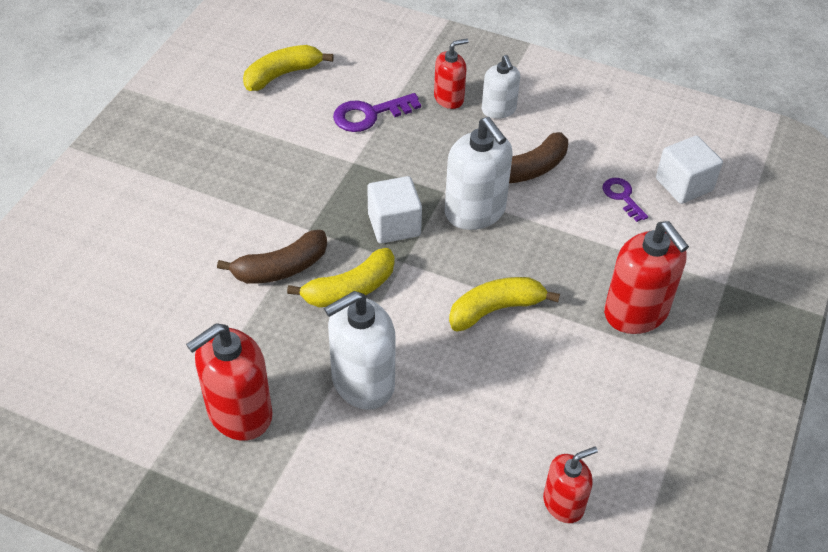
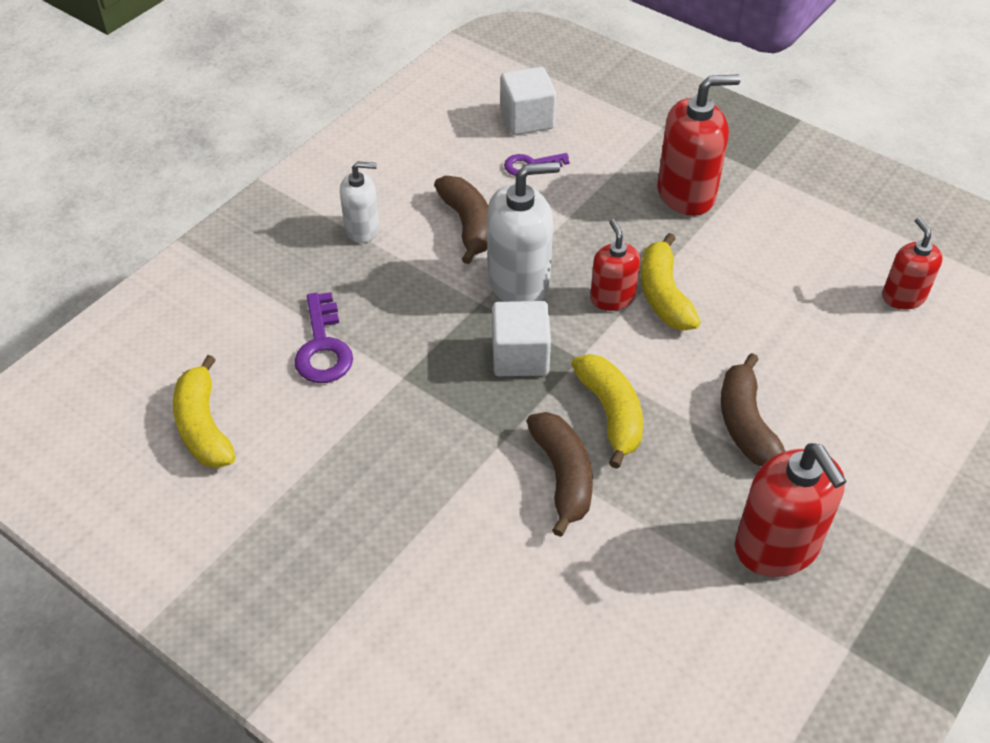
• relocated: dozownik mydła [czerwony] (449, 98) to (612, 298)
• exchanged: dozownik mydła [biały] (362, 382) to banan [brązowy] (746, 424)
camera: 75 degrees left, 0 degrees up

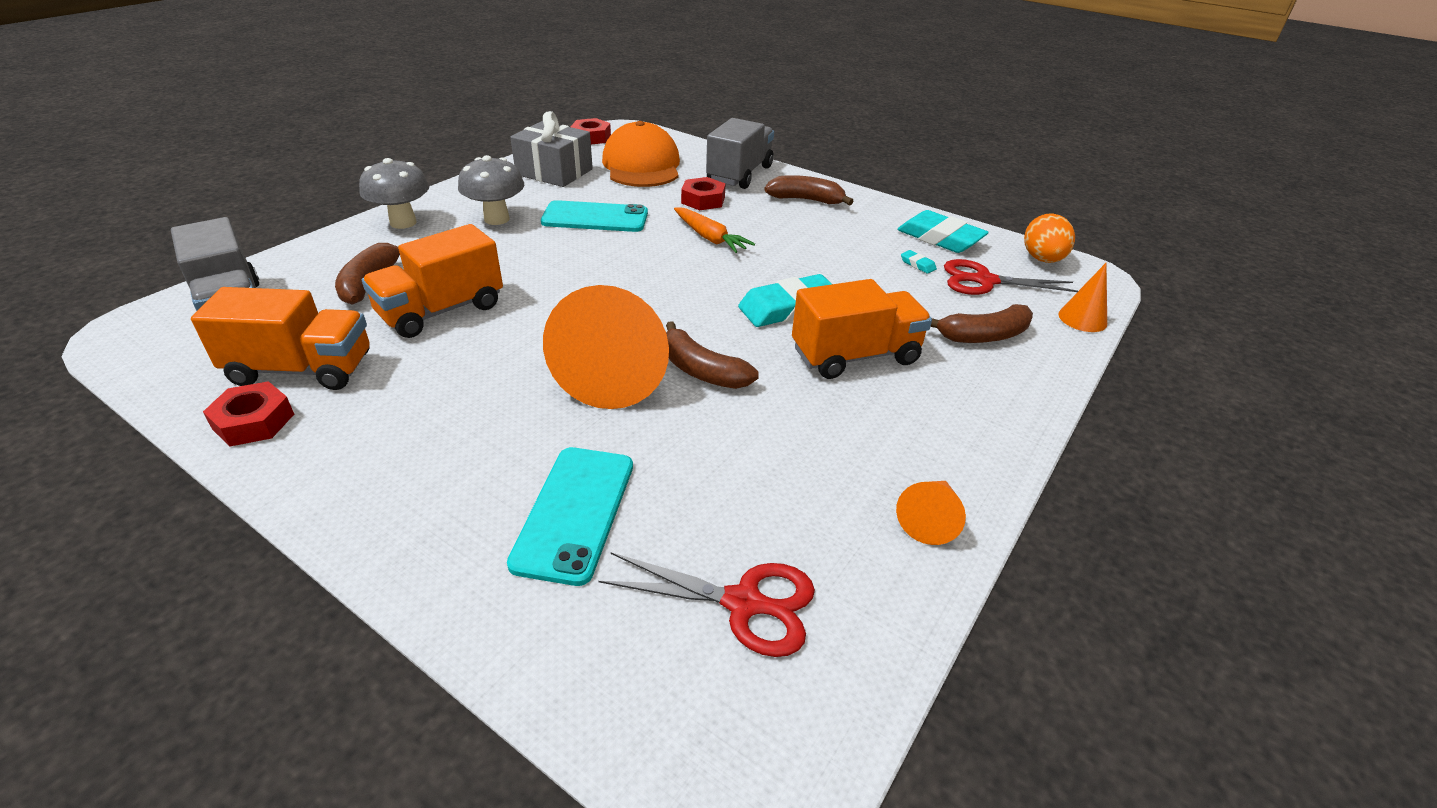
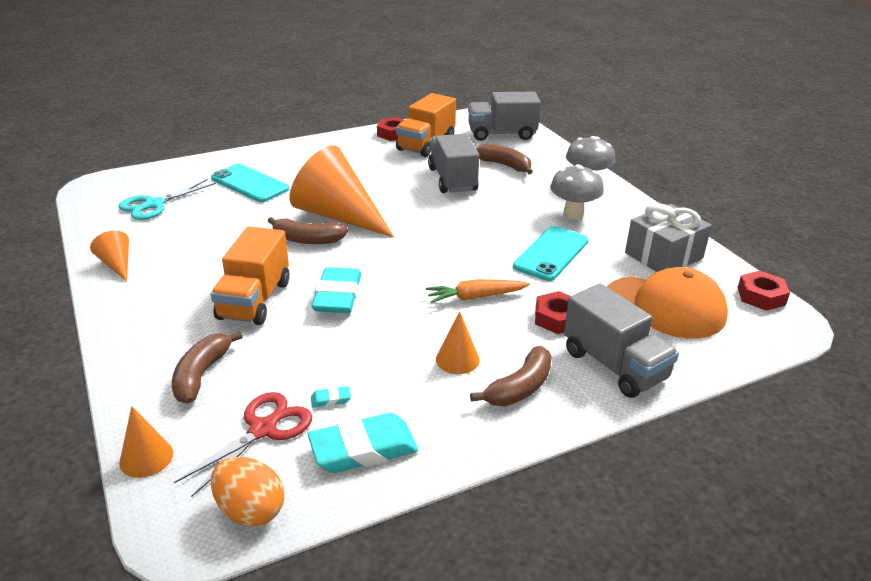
• colour: ciężarówka [pomarańczowy] (441, 311) to ciężarówka [szary] (452, 180)
• spun: banan [brązowy] (701, 370) = (307, 240) 150 degrees counterclockwise
• colour: nożyczki [czerwony] (744, 603) to nożyczki [turkusowy] (154, 205)
• appeared: stożek [pomarańczowy] (457, 359)
camera: 120 degrees right, 5 degrees down

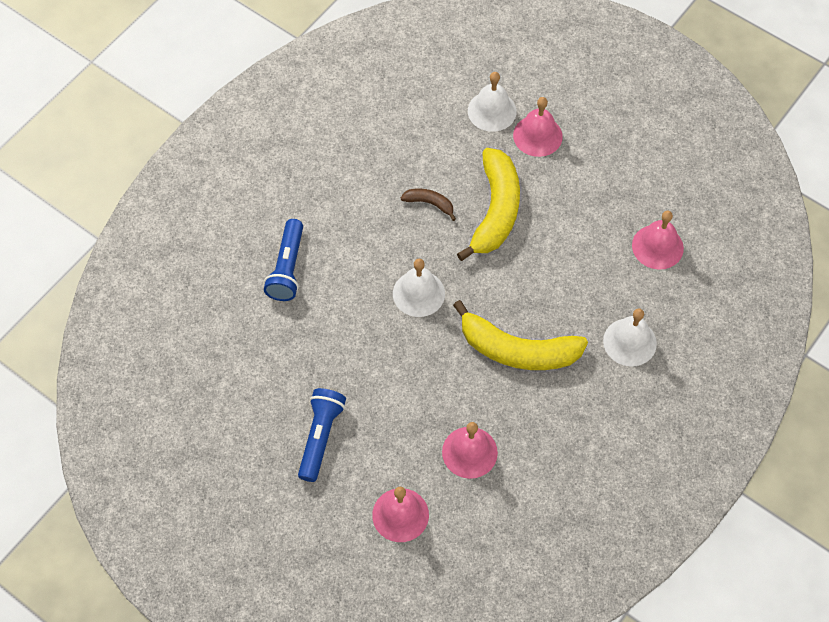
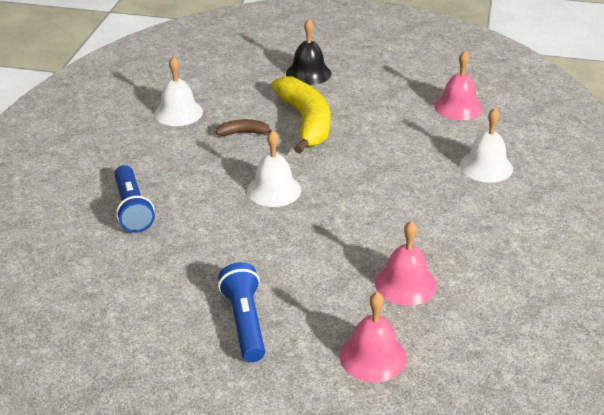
• relocated: dzwonek [biały] (492, 111) to (178, 113)
• colour: dzwonek [różowy] (537, 135) to dzwonek [czarny] (308, 73)
• missing: banan [żółty] (517, 350)
camera: 25 degrees left, 25 degrees down

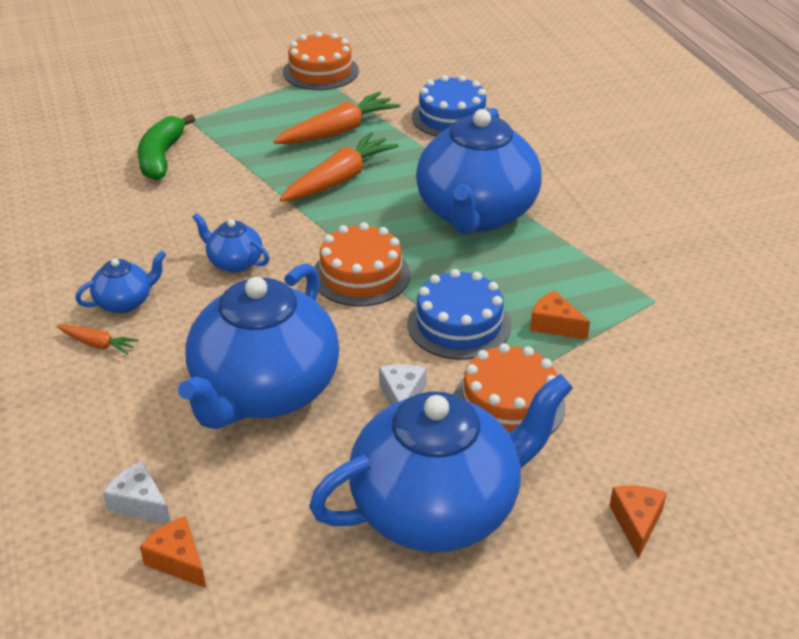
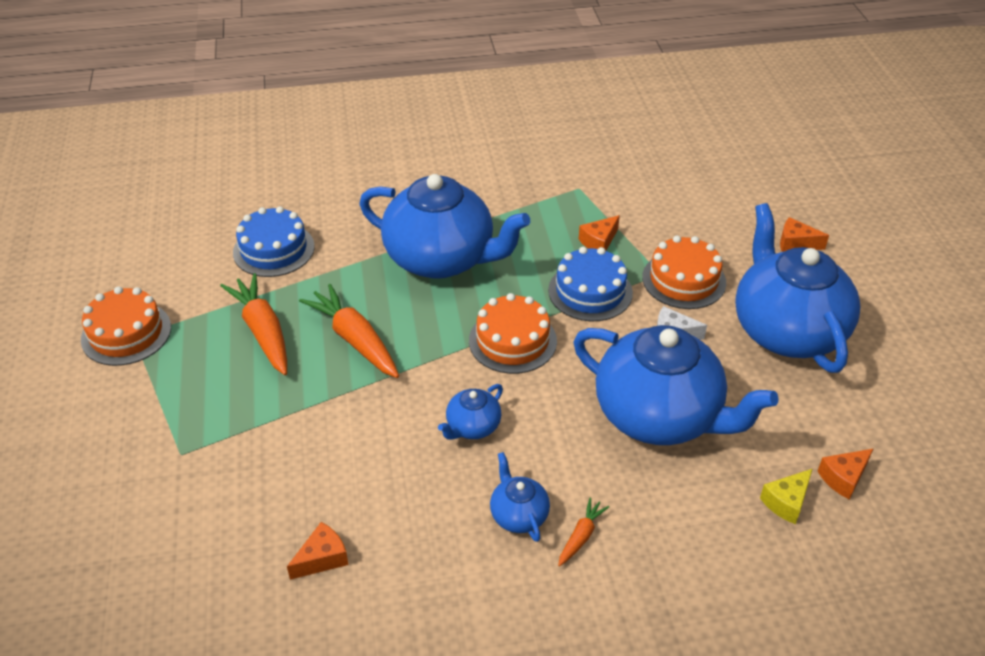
• missing: banan [zielony] (162, 157)
• colour: ser [biały] (140, 503) to ser [żółty] (786, 502)
• appeared: ser [pomarańczowy] (322, 558)
camera: 80 degrees left, 5 degrees up

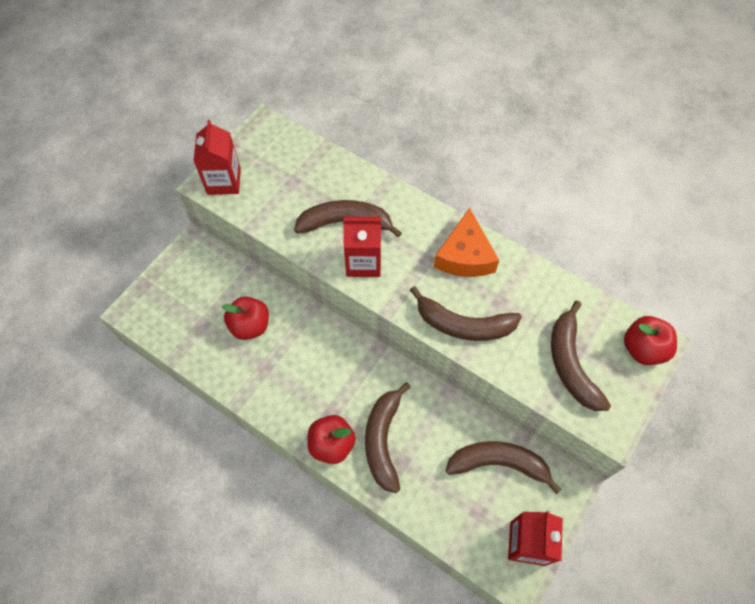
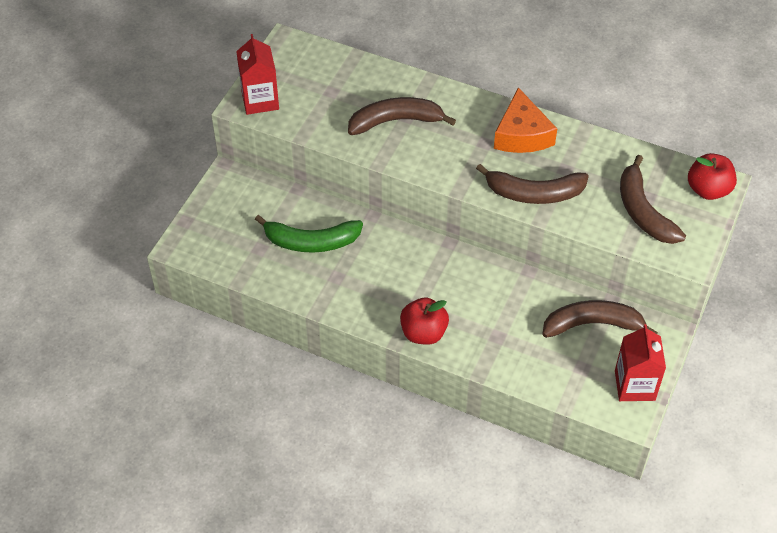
• missing: karton mleka [czerwony] (363, 262)
• exchanged: jabłko [czerwony] (250, 326) to banan [zielony] (311, 242)
• missing: banan [brązowy] (383, 440)
camera: 10 degrees left, 10 degrees down

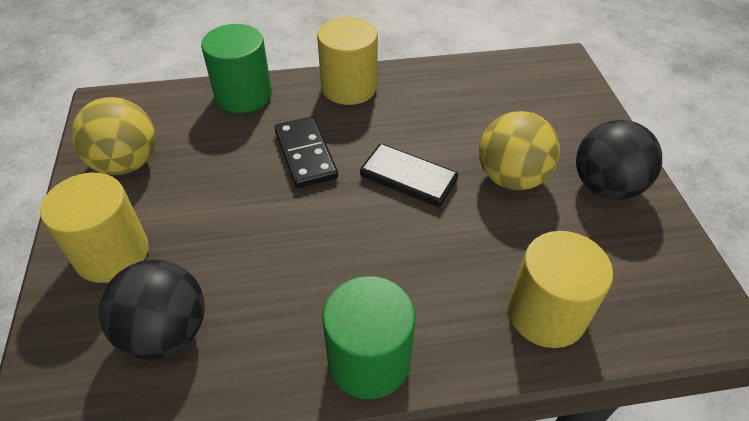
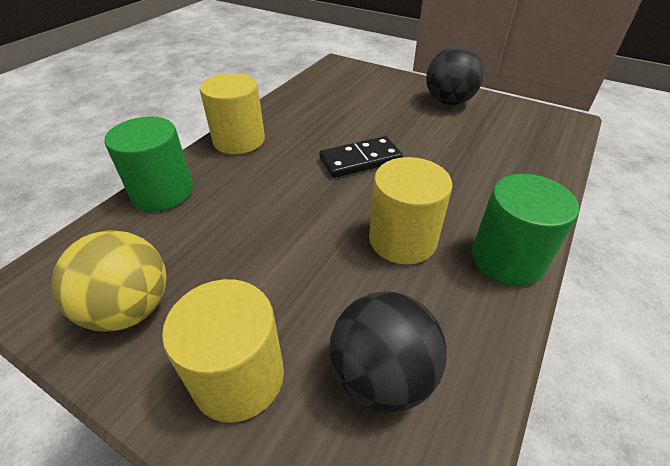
• missing: piłka [żółty] (511, 177)
• missing: kostka domina [czarny] (306, 154)
• relocated: walec [żółty] (546, 314) to (402, 239)
camera: 50 degrees left, 5 degrees down

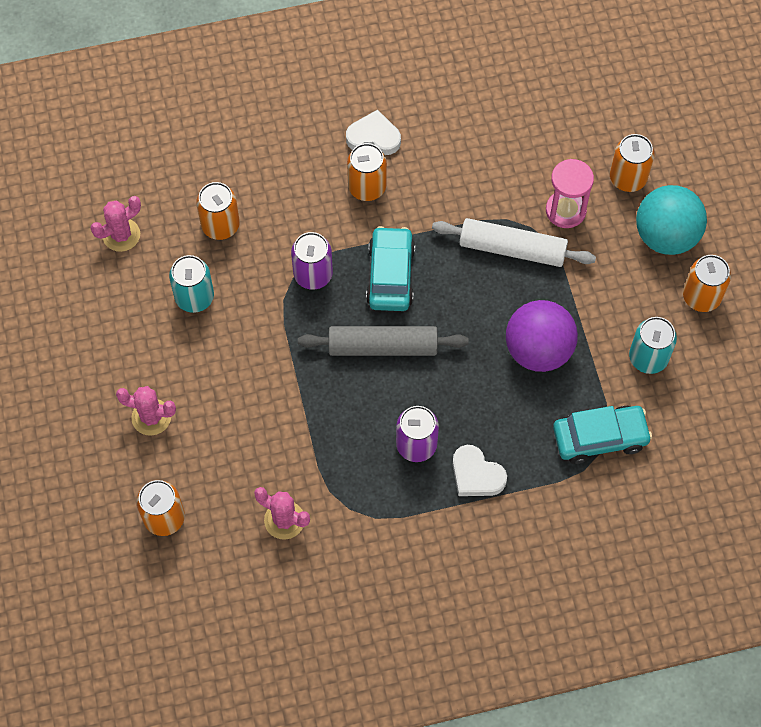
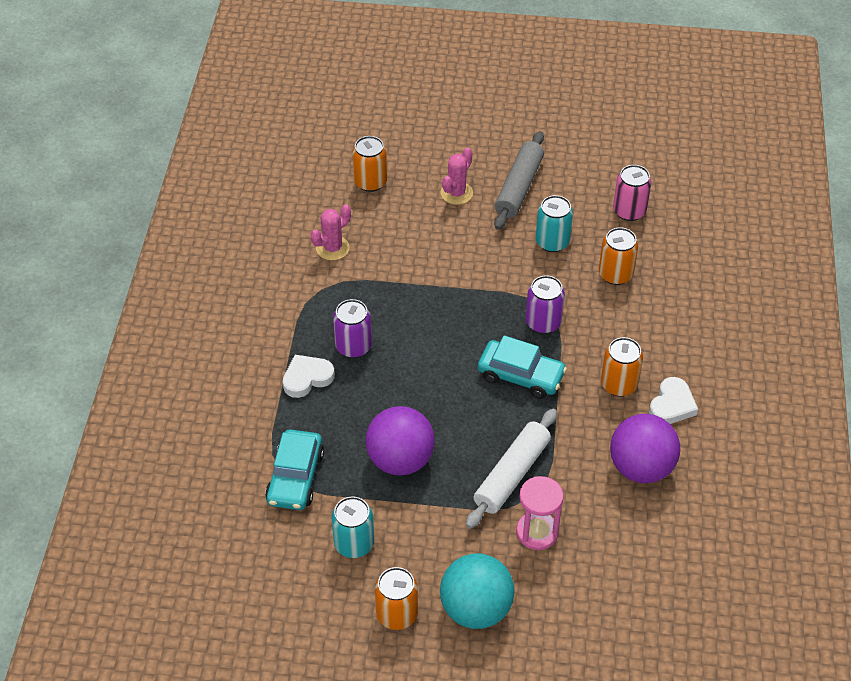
• missing: puszka [pomarańczowy] (628, 178)
• exchanged: kaktus [różowy] (121, 235) to puszka [różowy] (629, 211)
• relocated: wałek do ciasta [szary] (383, 346) to (519, 187)
• appeared: piłka [fioletowy] (641, 467)
camera: 110 degrees right, 15 degrees down

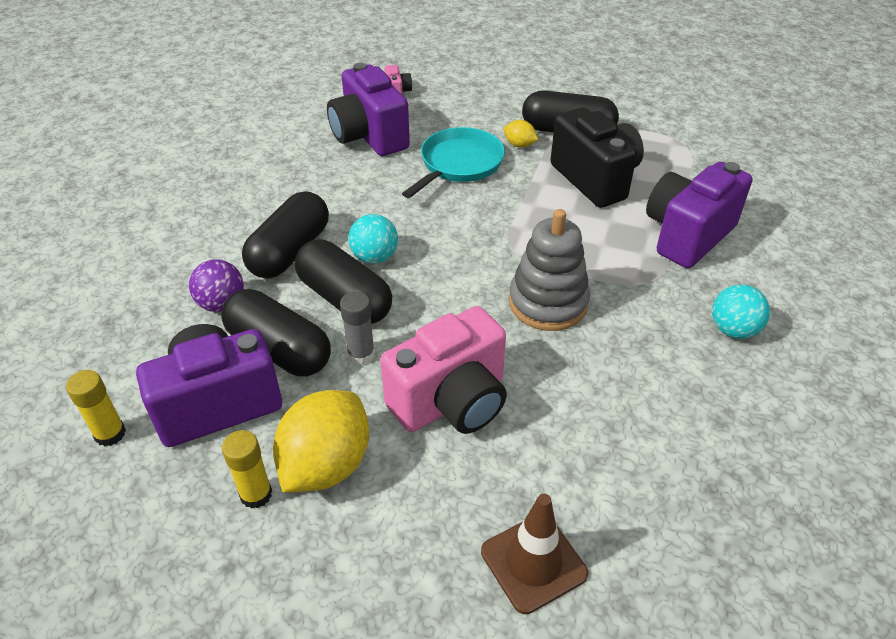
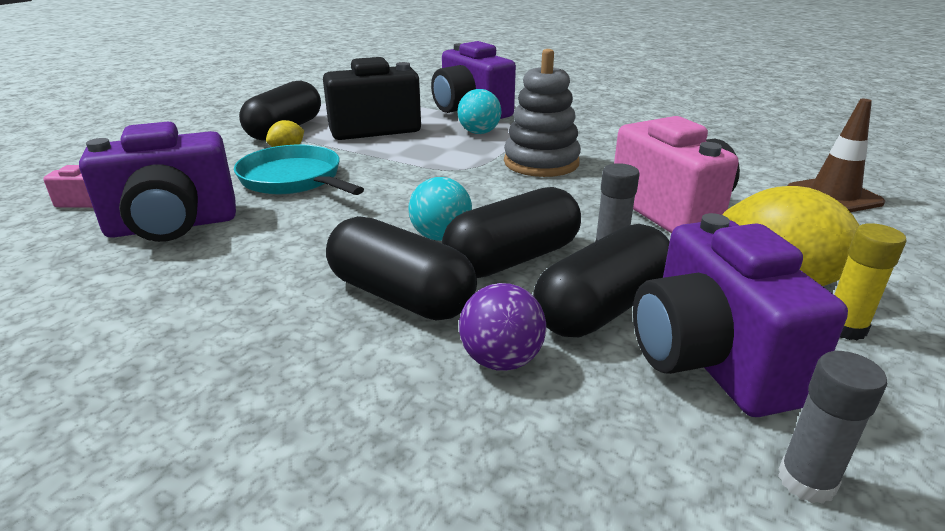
• relocated: piłka [turkusowy] (733, 330) to (479, 132)
• colour: klej w sztyfcie [żółty] (110, 434) to klej w sztyfcie [szary] (806, 481)
camera: 80 degrees left, 15 degrees down

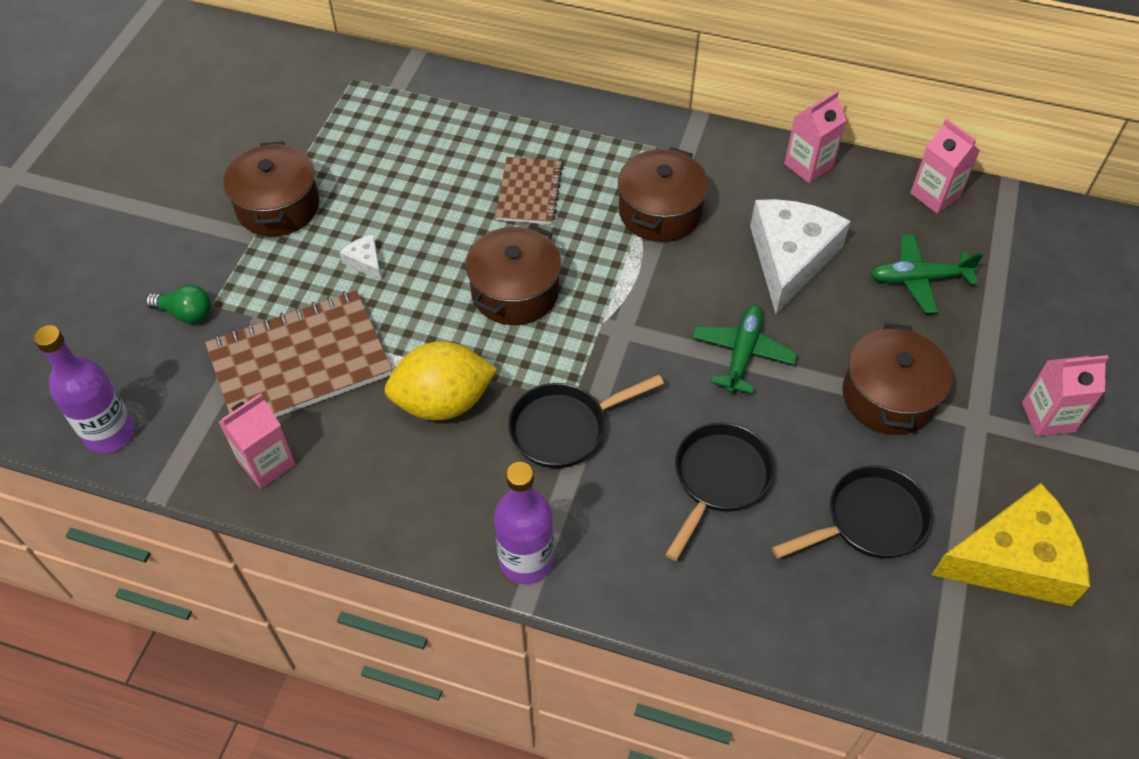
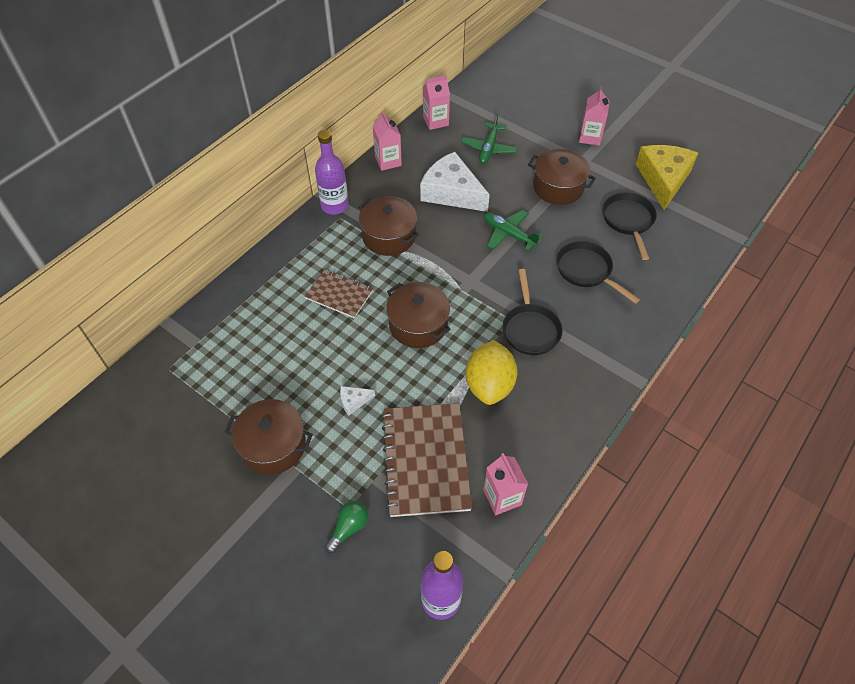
• relocated: butelka [fioletowy] (526, 560) to (335, 206)
camera: 70 degrees left, 0 degrees up

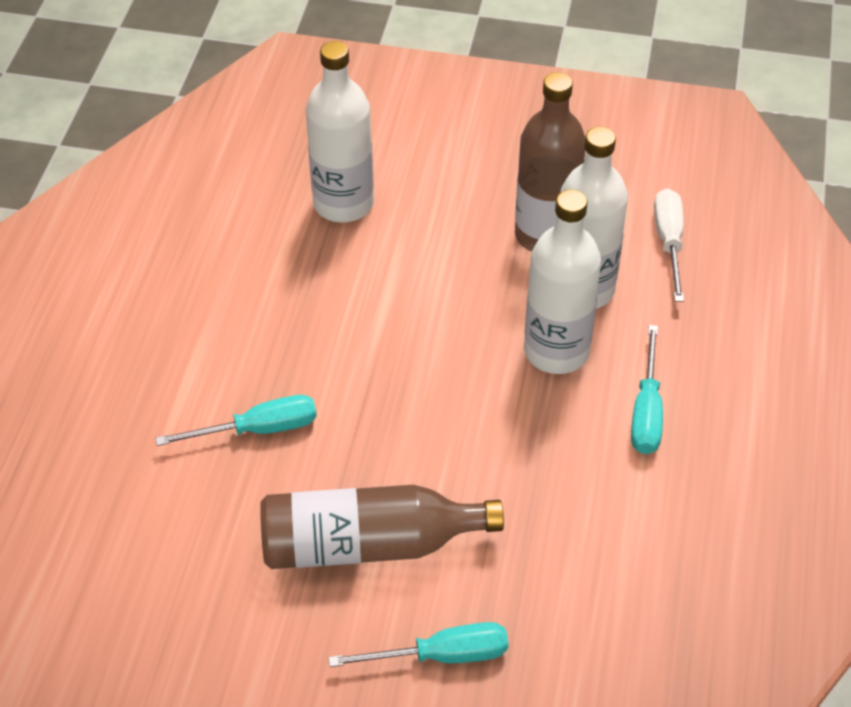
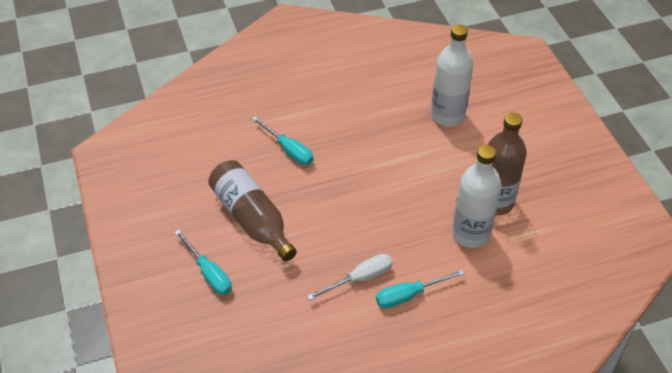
• relocated: śrubokręt [biały] (669, 242) to (360, 279)
• missing: butelka [biały] (556, 351)
camera: 60 degrees right, 0 degrees up

